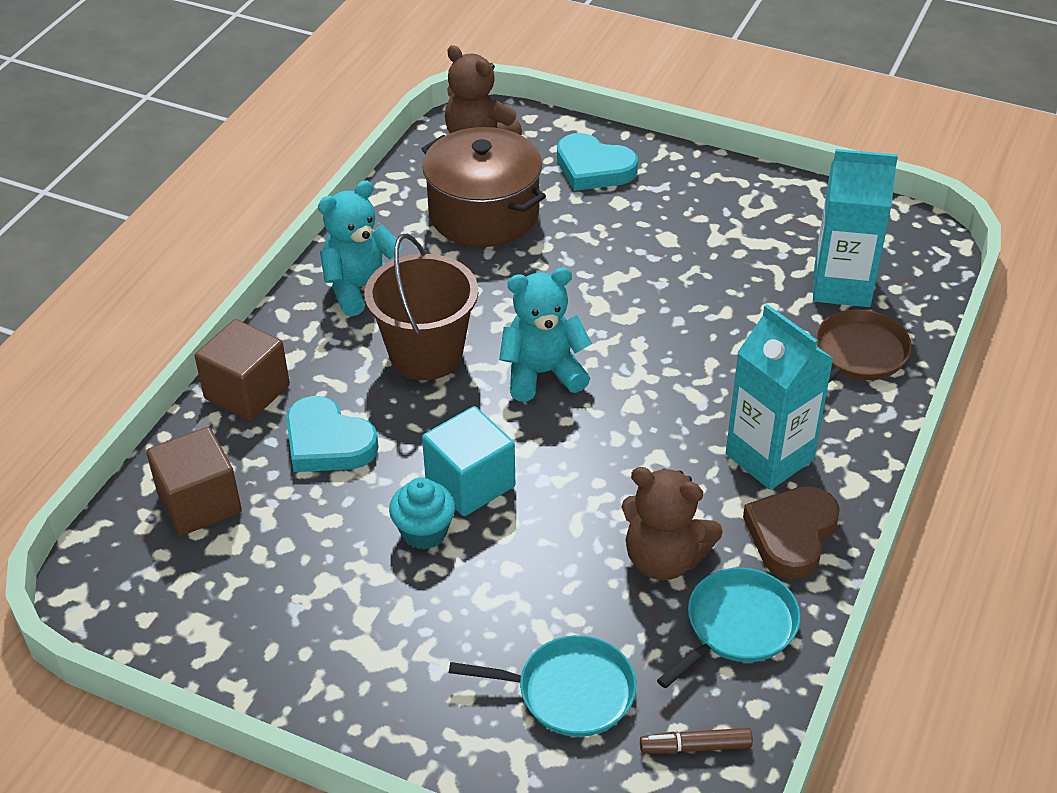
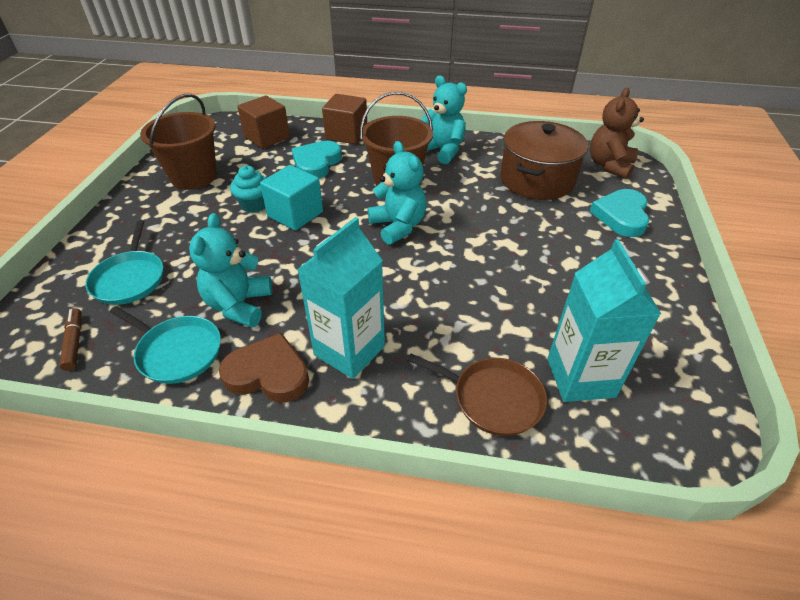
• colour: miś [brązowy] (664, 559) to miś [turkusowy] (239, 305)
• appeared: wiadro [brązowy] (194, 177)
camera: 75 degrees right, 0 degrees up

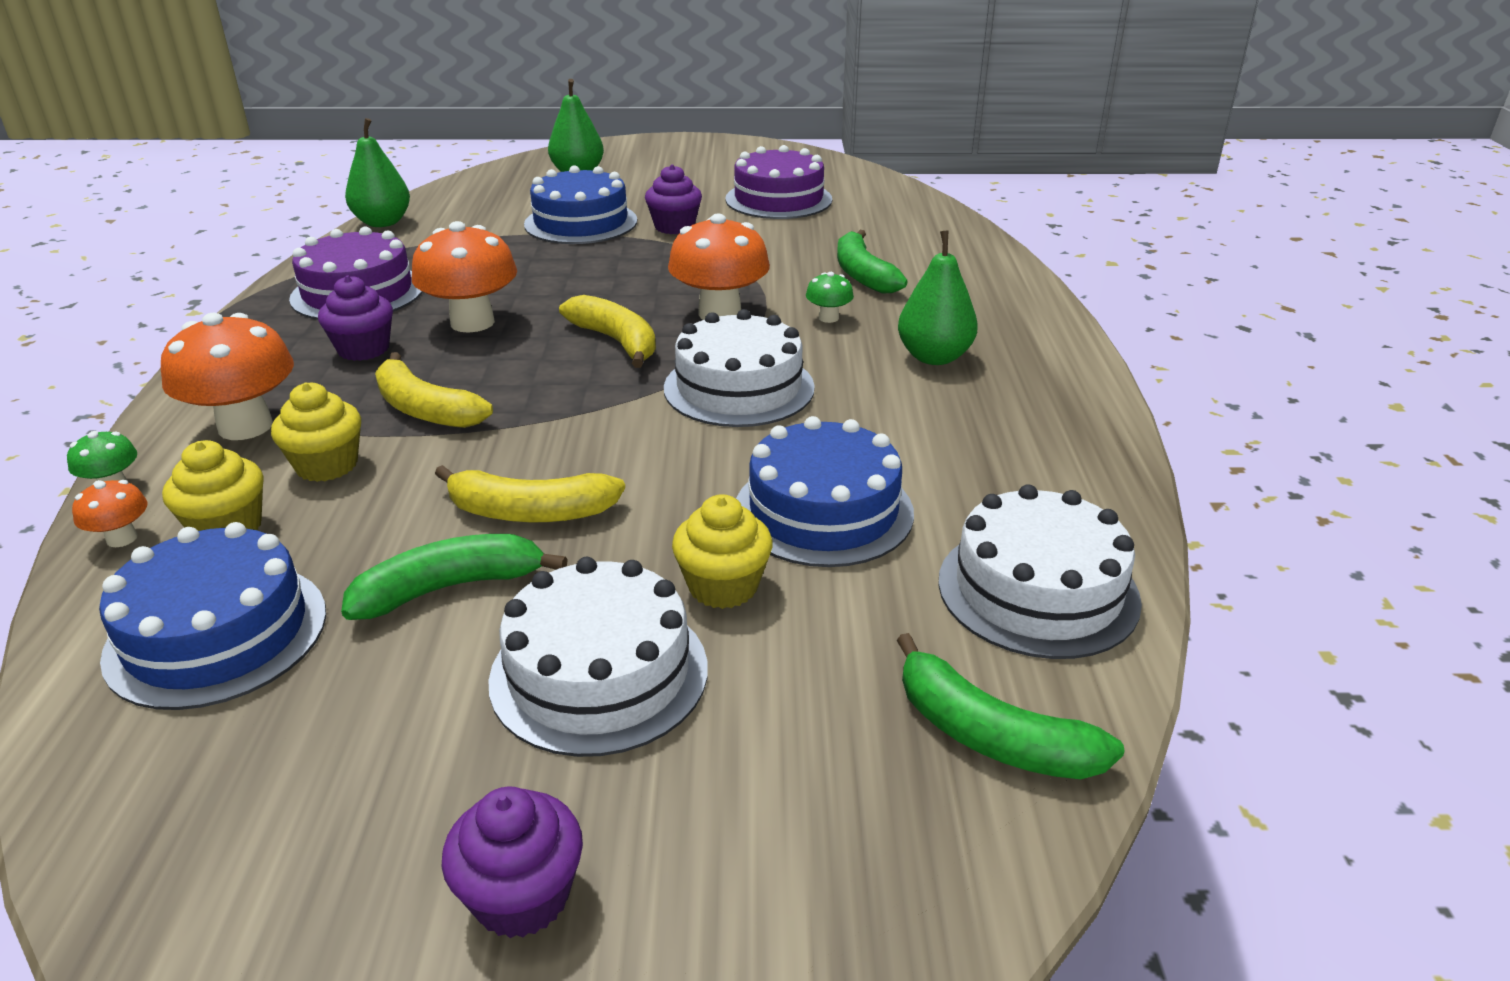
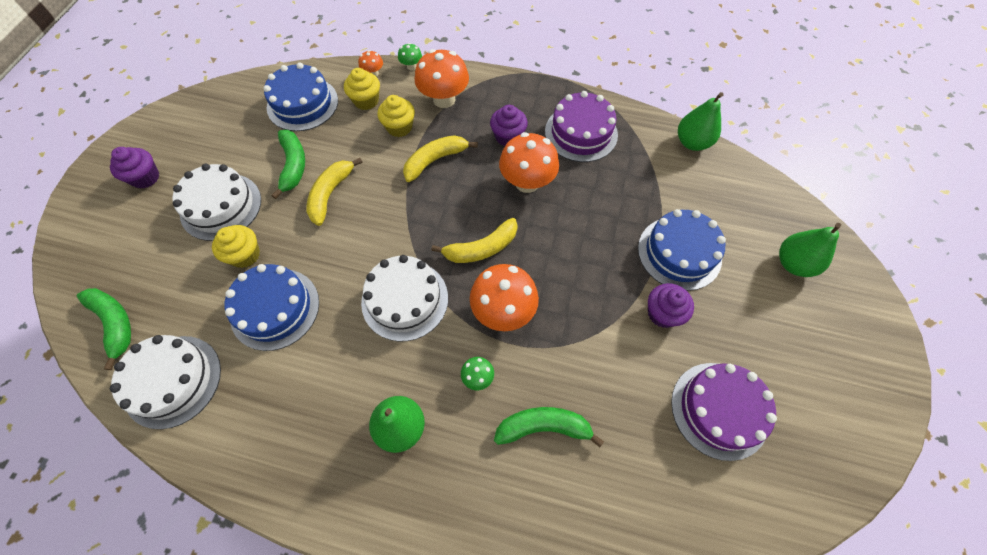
• spun: banan [zielony] (990, 736) = (115, 323) 90 degrees clockwise
camera: 105 degrees right, 30 degrees up

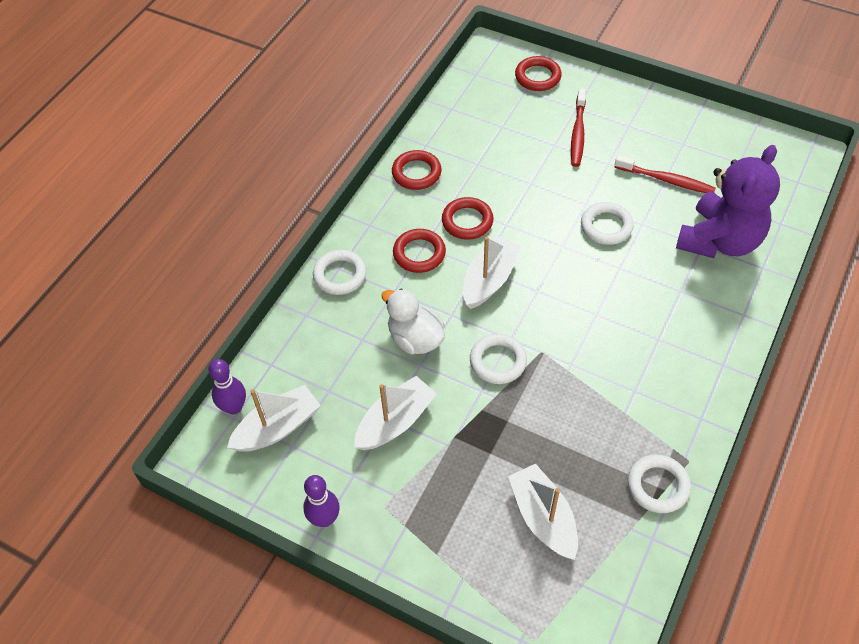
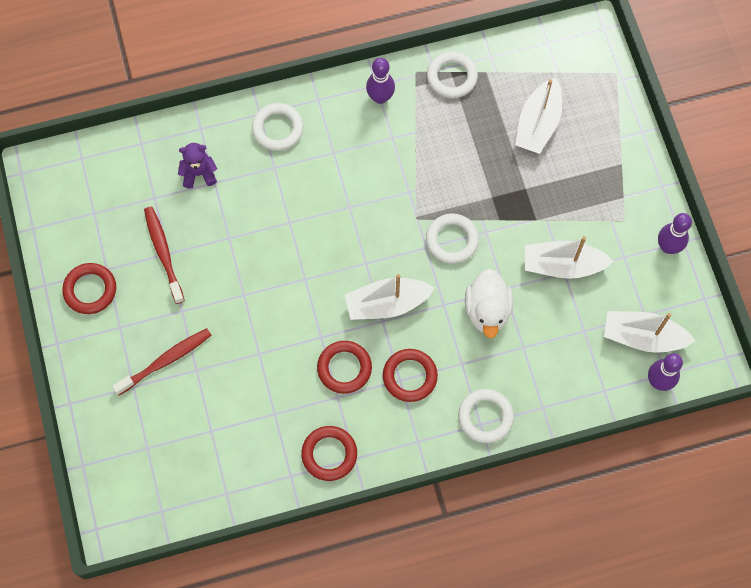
• relocated: pierścień [czerwony] (537, 77) to (90, 290)
• size: miś [fioletowy] (719, 241) = (199, 173) x0.44
• relocated: pierścień [biały] (606, 226) to (278, 129)
• appeared: kręgiel [fioletowy] (380, 97)
camera: 135 degrees left, 15 degrees up

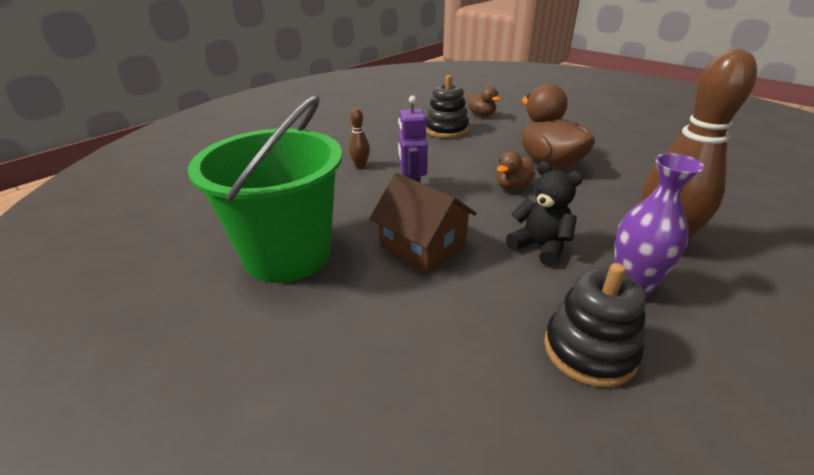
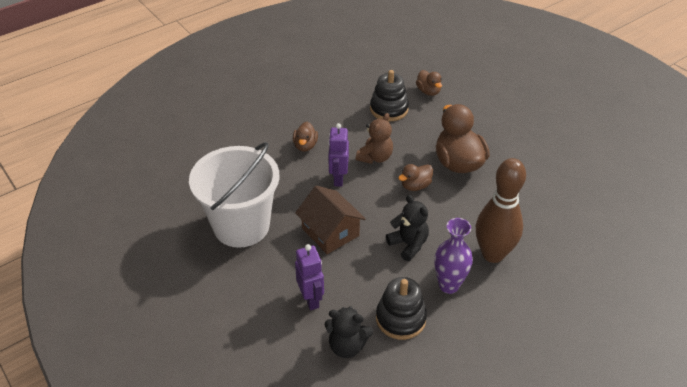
• colour: wiadro [zielony] (288, 254) to wiadro [biały] (241, 226)
• exchanged: kręgiel [brązowy] (360, 165) to kaczka [brązowy] (305, 146)
• appeared: miś [brązowy] (375, 157)
• appeared: robot [fioletowy] (311, 299)
• appeared: miś [czarny] (347, 346)
camera: 10 degrees right, 10 degrees up

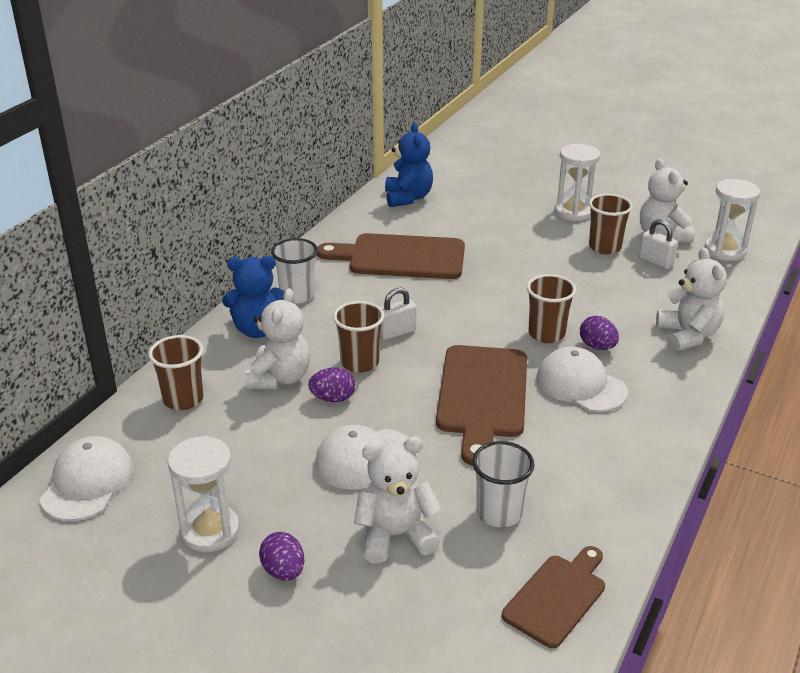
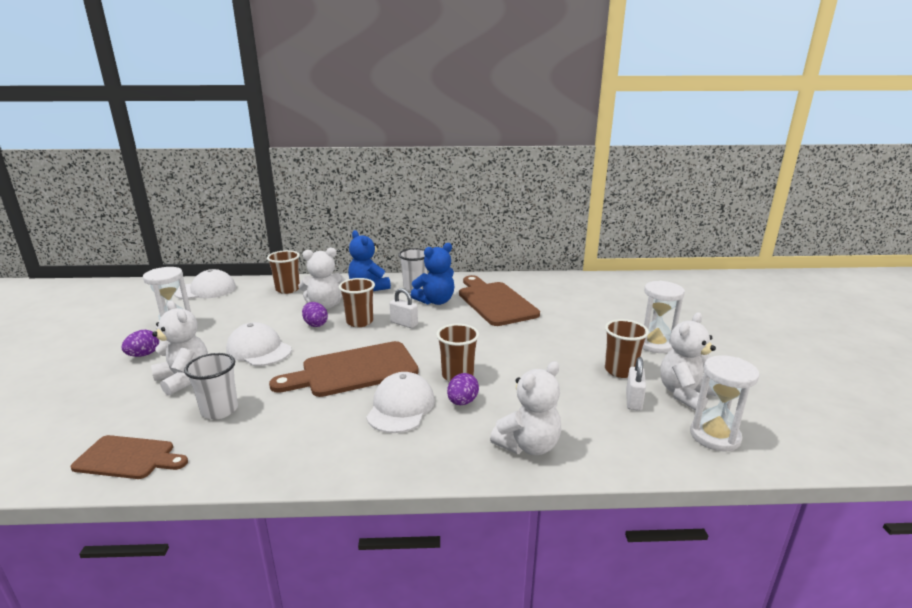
• relocated: miś [niebieski] (408, 198) to (435, 301)
camera: 60 degrees right, 10 degrees down

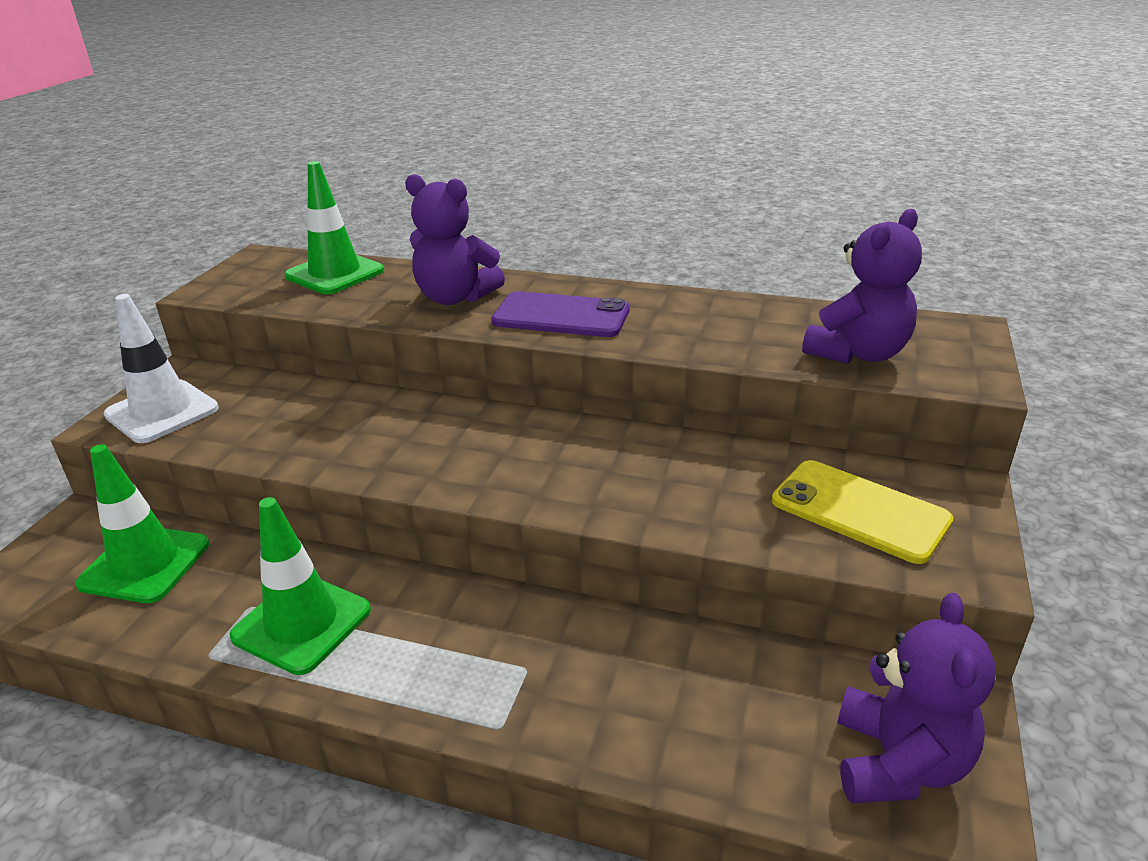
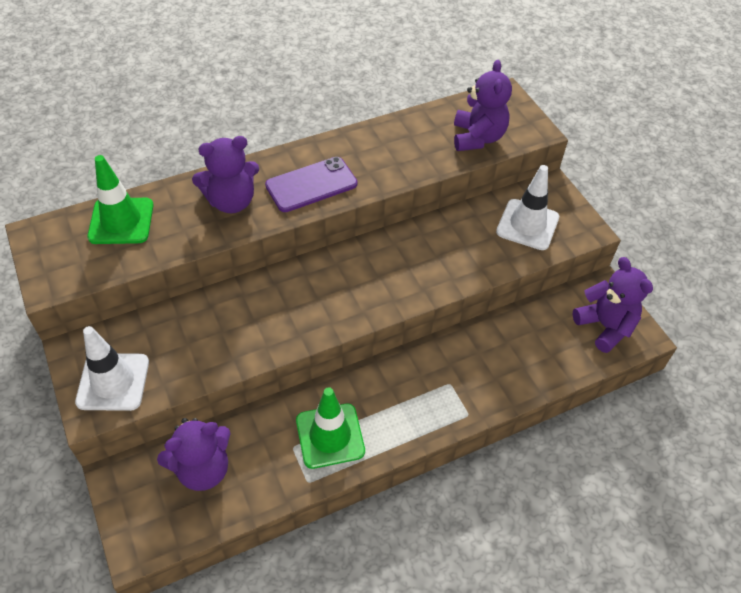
• exchanged: pachołek [zielony] (145, 564) to miś [fioletowy] (203, 469)
• exchanged: telefon [żółty] (859, 511) to pachołek [biały] (527, 225)
camera: 45 degrees left, 20 degrees up

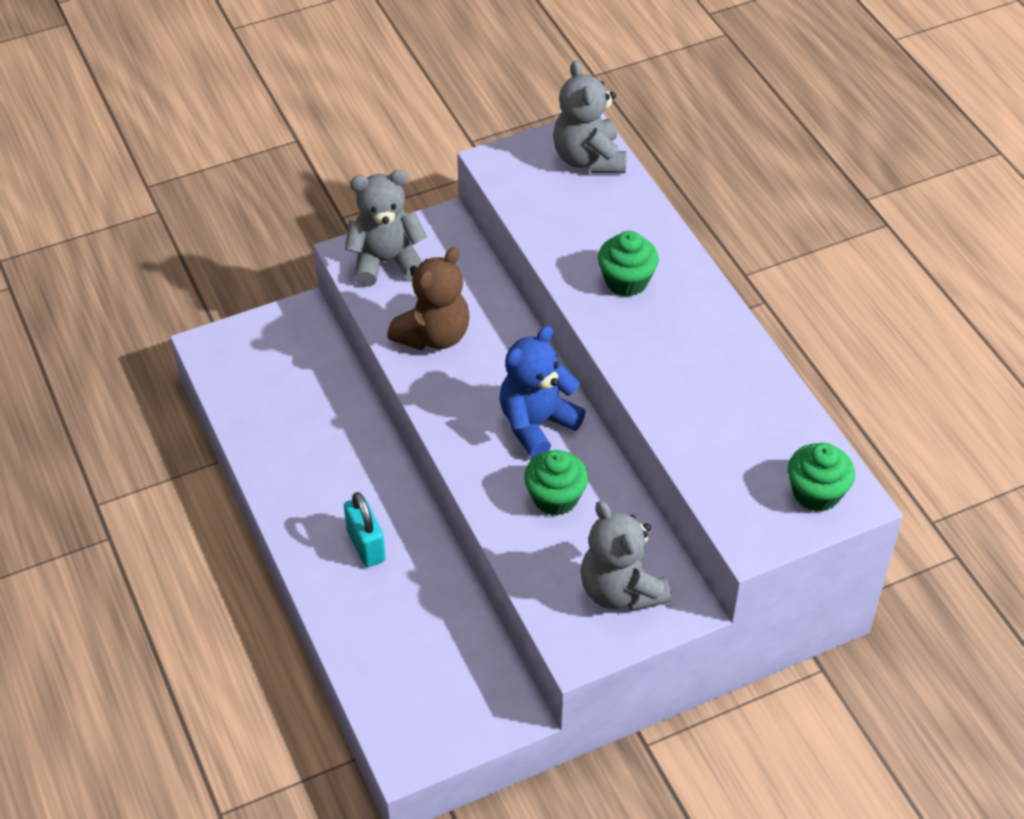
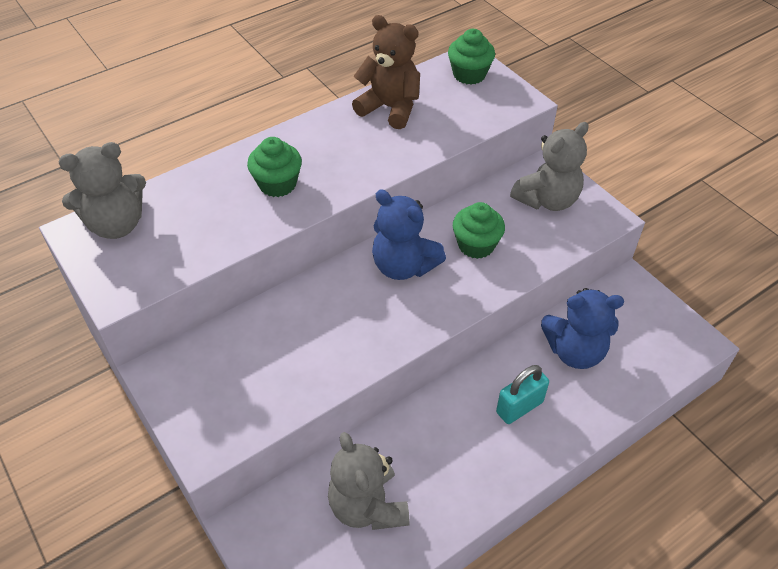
• relocated: miś [szary] (386, 261) to (368, 506)
• relocated: miś [brązowy] (433, 335) to (390, 108)
• appeared: miś [niebieski] (575, 351)
camera: 100 degrees left, 0 degrees up

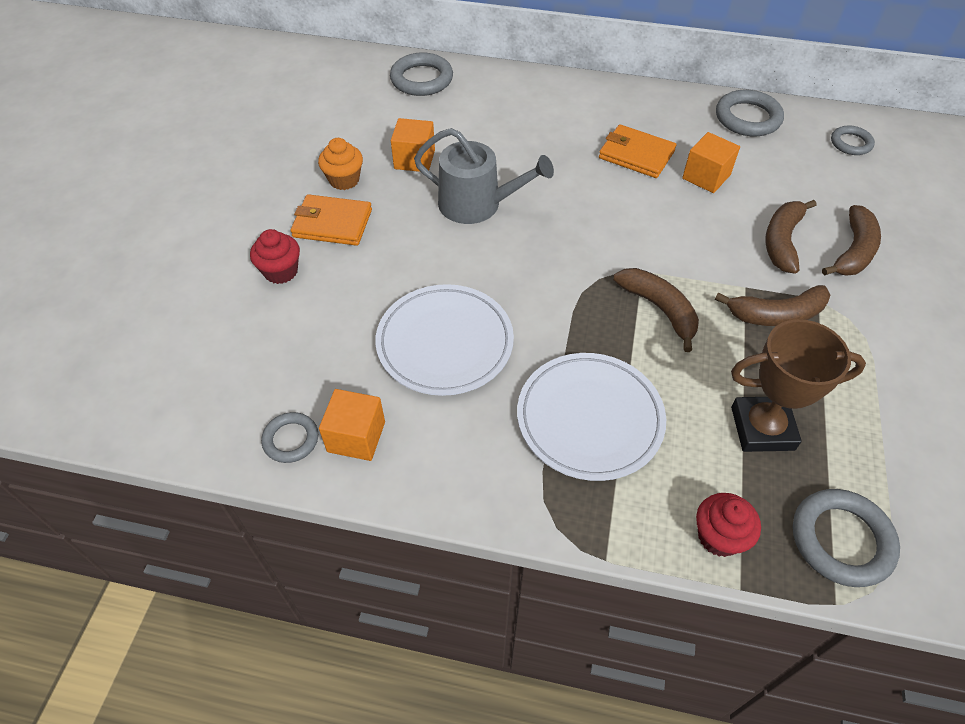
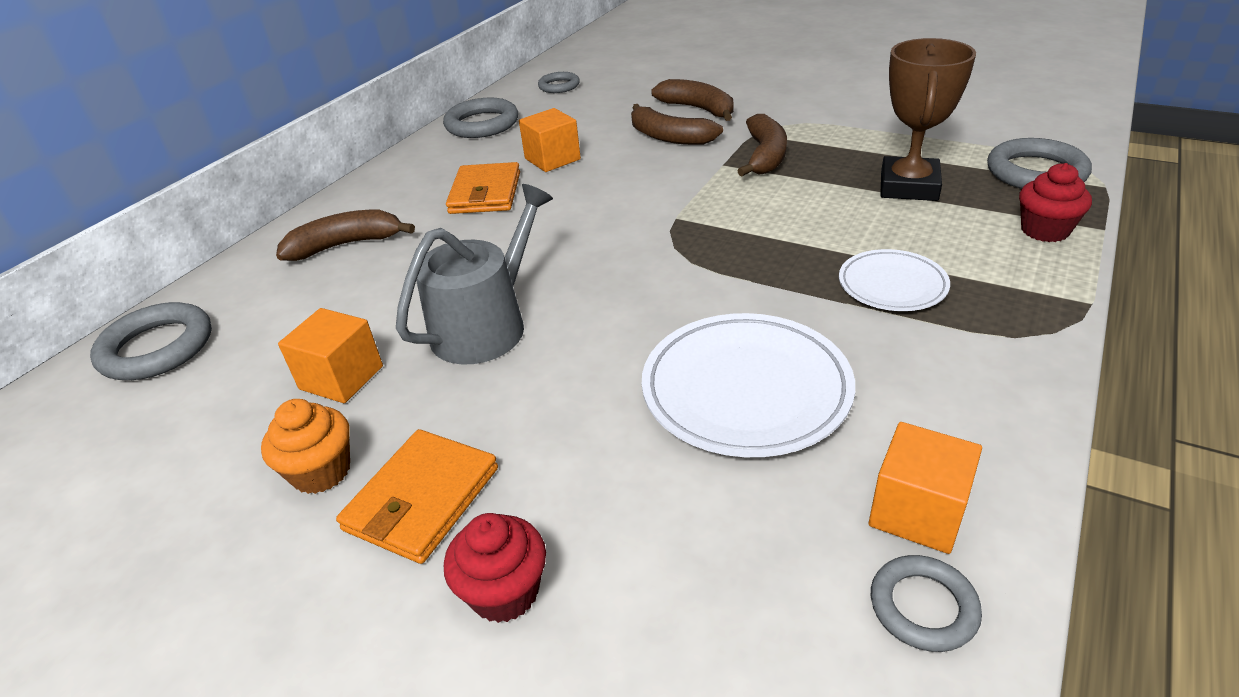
• spun: portfel [pomarańczowy] (636, 154) = (485, 193) 45 degrees counterclockwise
• relocated: banan [brązowy] (659, 309) to (346, 245)
• size: talerz [biały] (589, 419) = (892, 285) x0.58
camera: 70 degrees left, 15 degrees down

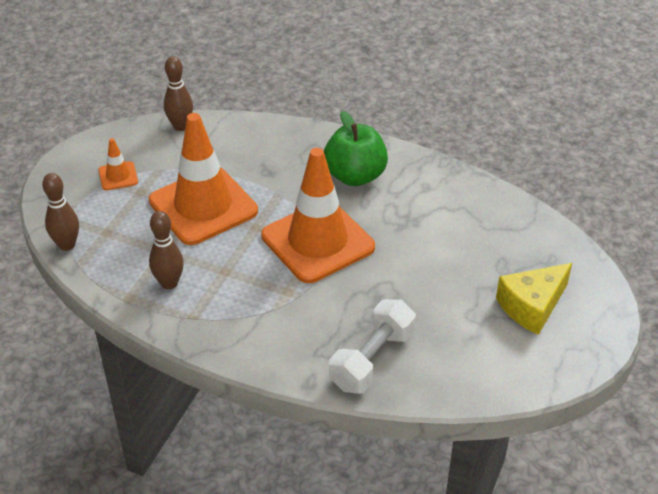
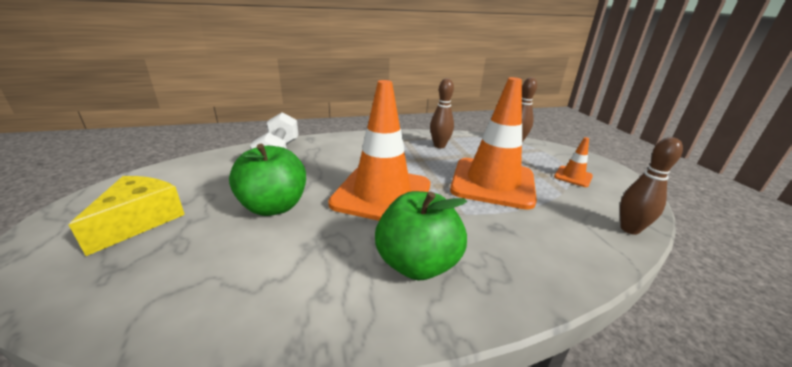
• appeared: jabłko [zielony] (274, 206)
camera: 140 degrees right, 15 degrees down

